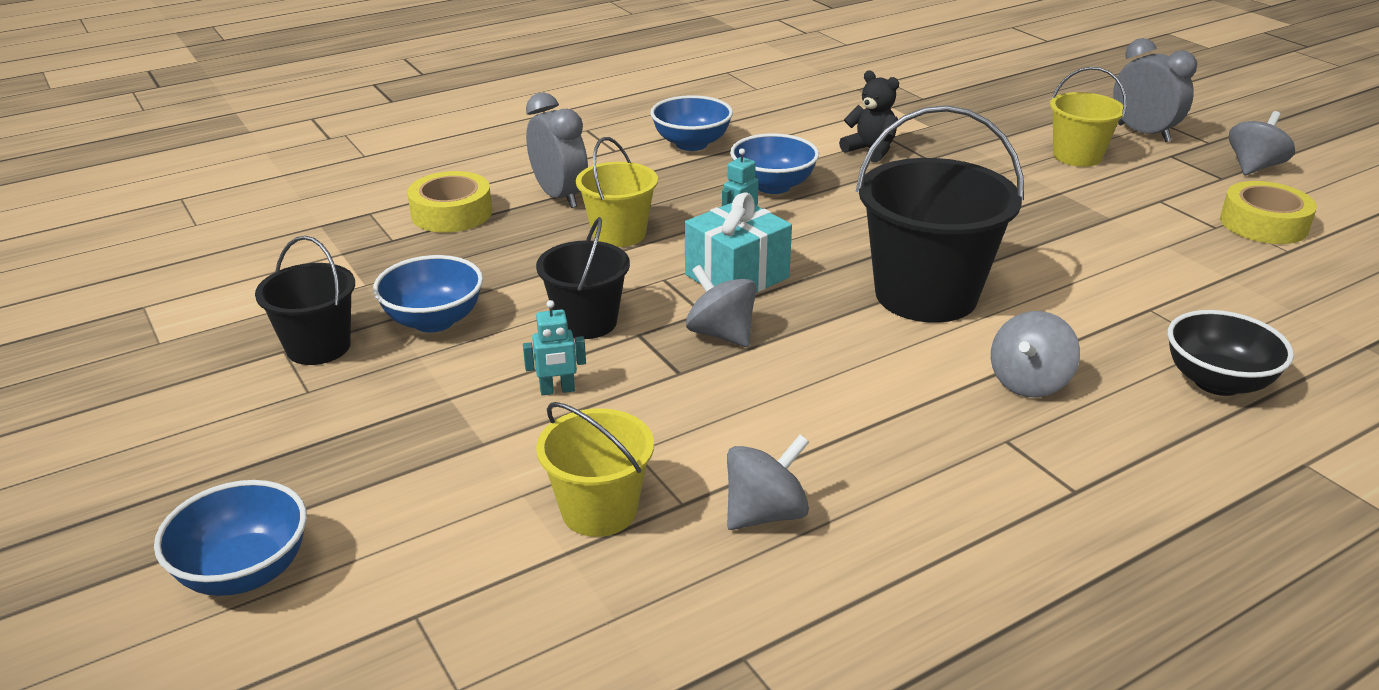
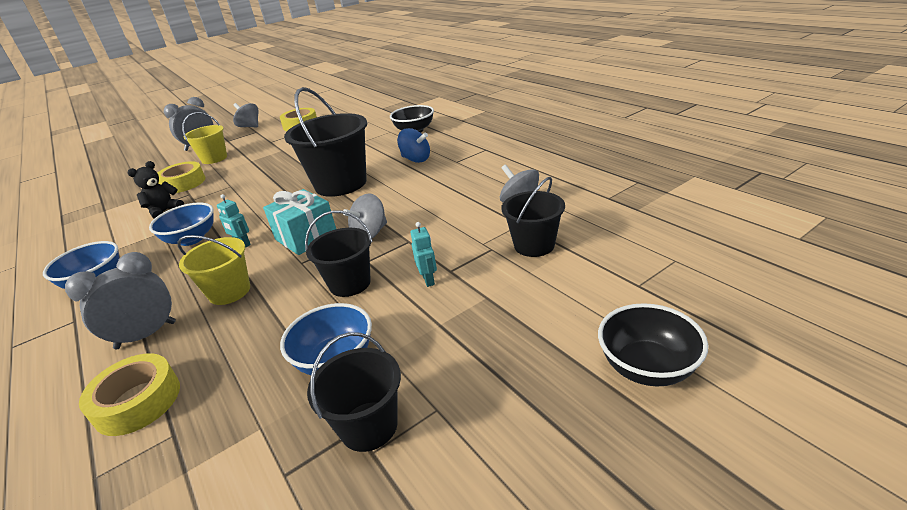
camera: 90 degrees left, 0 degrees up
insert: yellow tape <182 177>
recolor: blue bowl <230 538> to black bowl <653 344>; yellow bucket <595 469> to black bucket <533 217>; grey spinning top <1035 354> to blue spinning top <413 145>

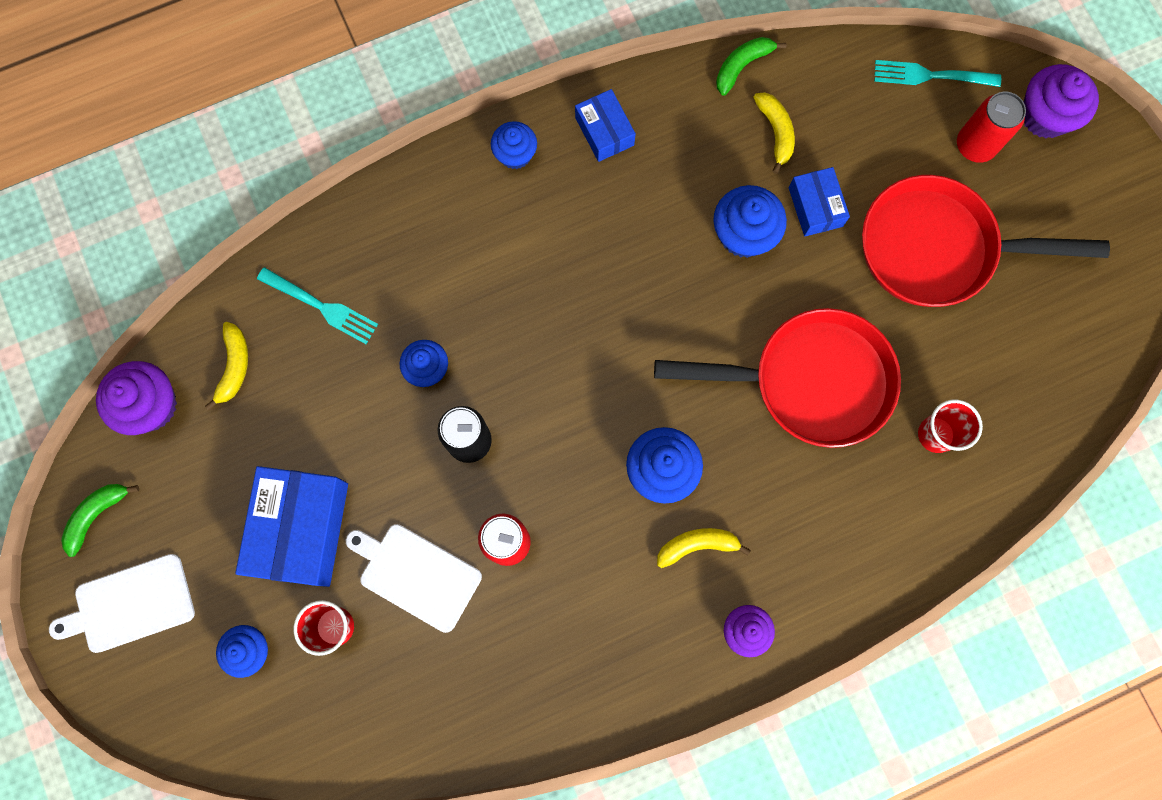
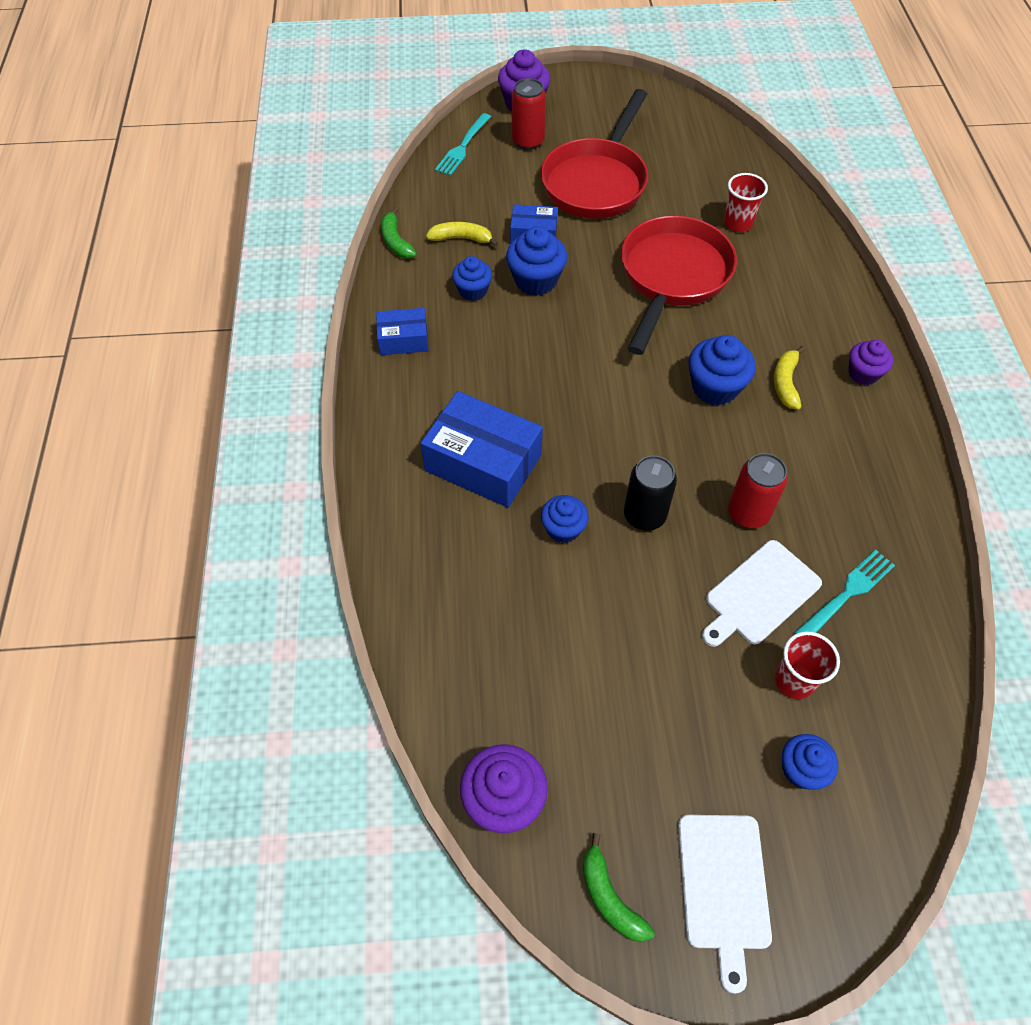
camera: 70 degrees left, 20 degrees down
delete: yellow banana <226 366>
move: blue box <291 526> to <482 449>; turquoise fork <317 305> to <844 592>; blue cupcake <514 145> to <472 278>

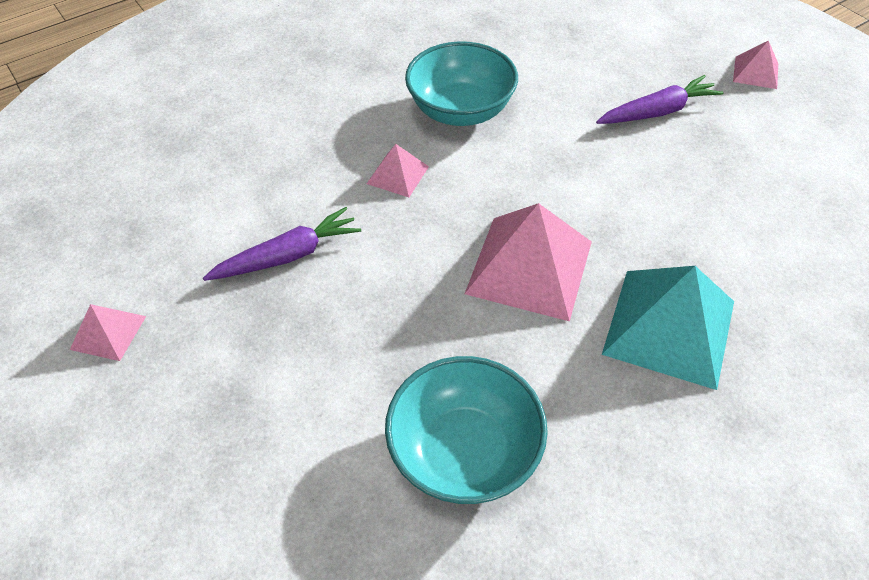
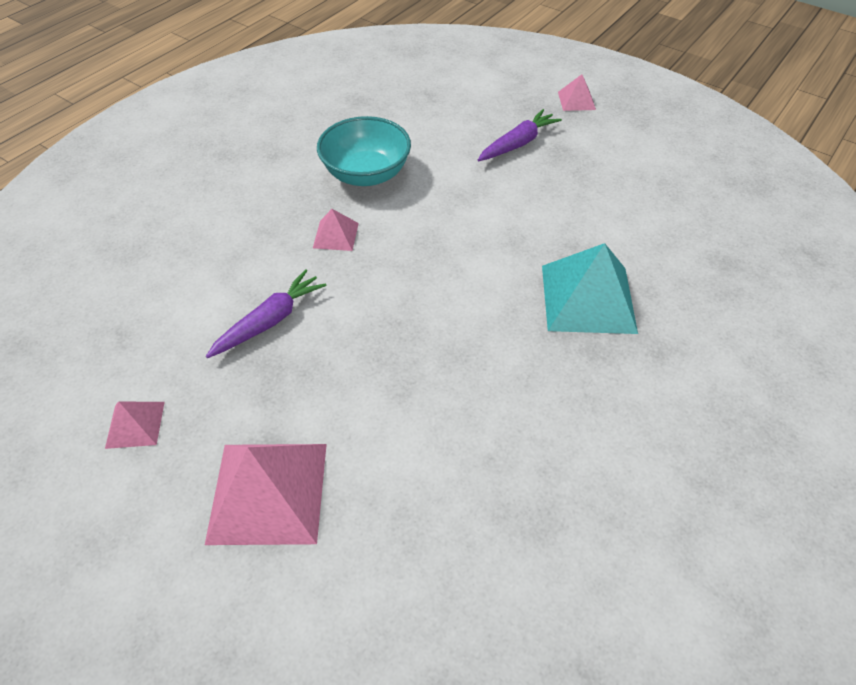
camera: 20 degrees left, 0 degrees up
delete: turquoise bowl <466 430>
move: pink pyramid <528 262> to <266 494>

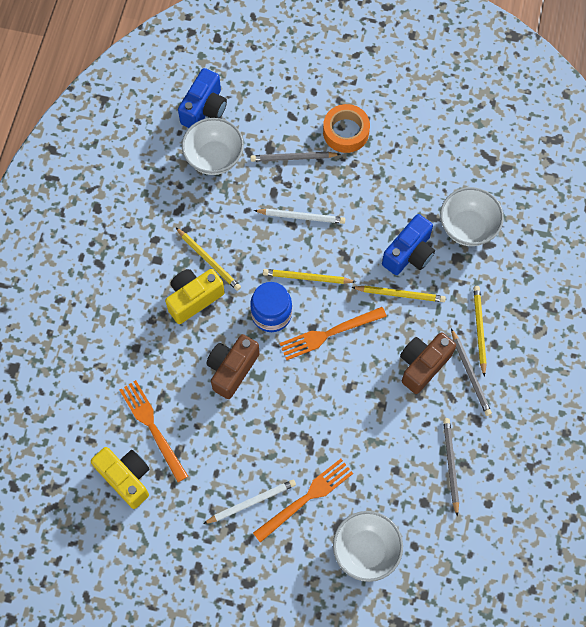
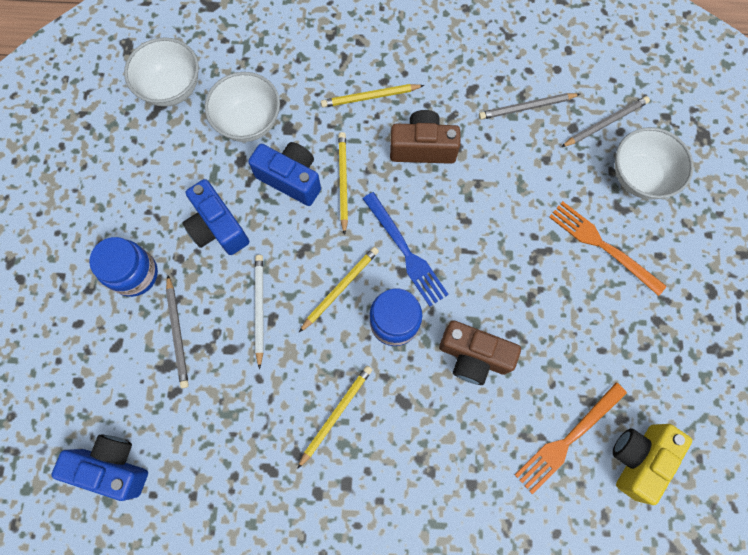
camera: 100 degrees left, 5 degrees up
delete: yellow camera <195 296>; white pencil <249 502>
insert: blue camera <216 217>
move: white bowl <213 146> to <161 72>; grey pencil <471 372> to <605 121>
replace: orange tape <346 128> to blue jar <123 267>
recolor: orange fork <333 333> to blue fork <406 249>
rotate: yellow pencil <309 276> = <339 289> 135 degrees counterclockwise; brown camera <428 363> = <425 137> 150 degrees clockwise

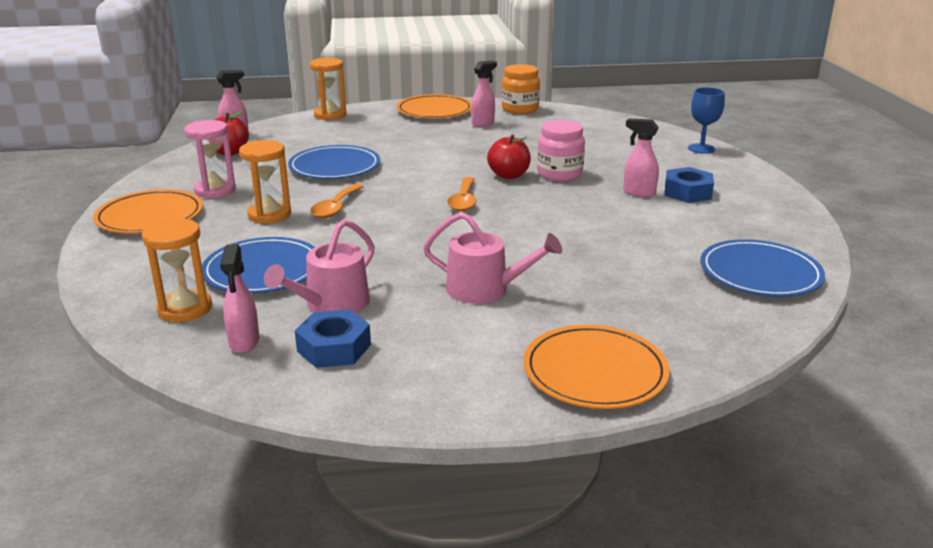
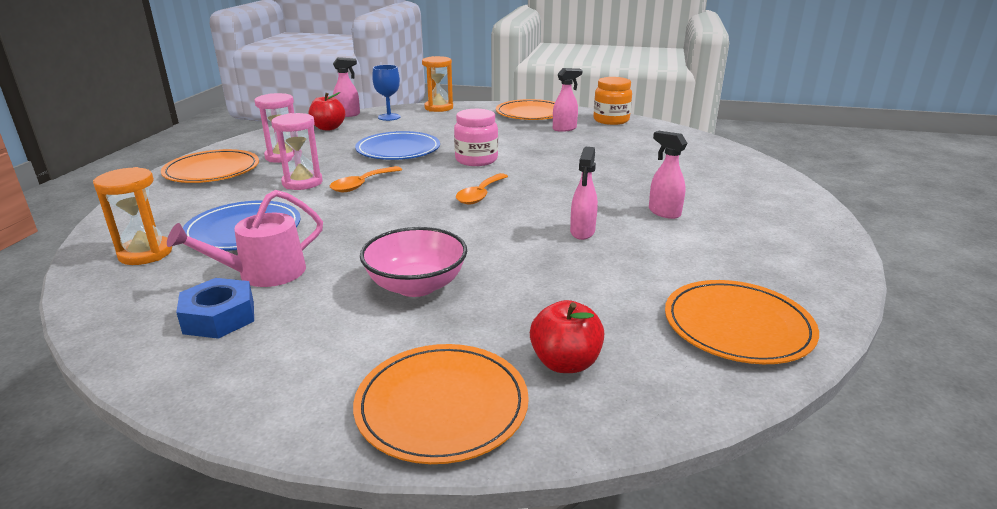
camera: 20 degrees right, 0 degrees up
delete: blue nut <689 185>
move: pink spray bottle <240 298> to <584 193>; red apple <509 156> to <567 336>; pink jar <561 150> to <476 137>; blue goblet <706 120> to <386 93>
replace: pink watering can <492 258> to pink bowl <413 262>
recolor: orange hourglass <265 182> to pink hourglass <297 151>; blue plate <763 268> to orange plate <742 322>

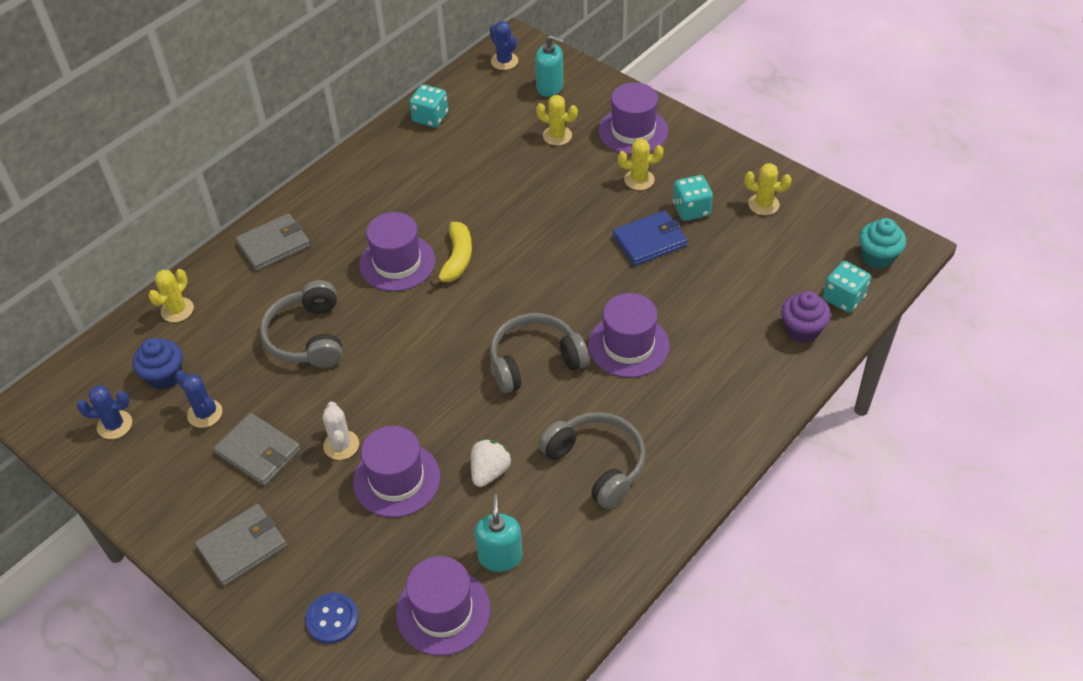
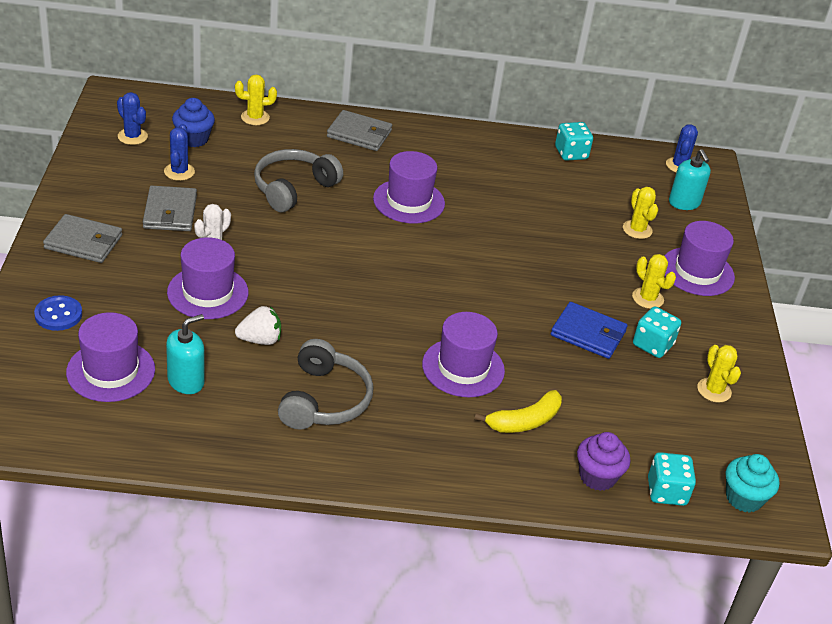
camera: 45 degrees right, 10 degrees down
delete: grey headphones <539 353>
move: yellow banana <451 254> to <518 411>

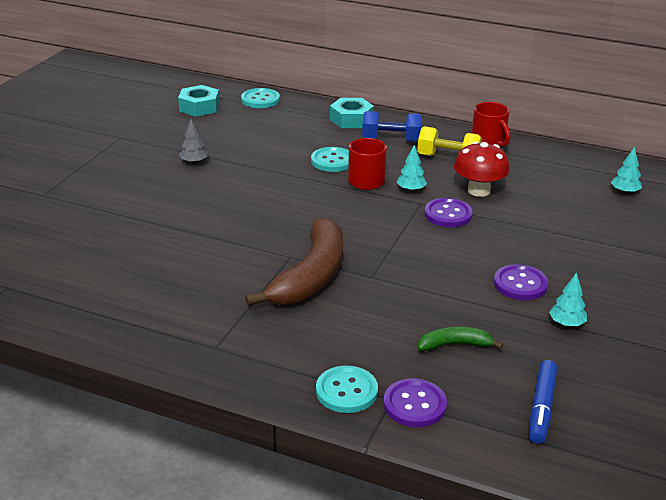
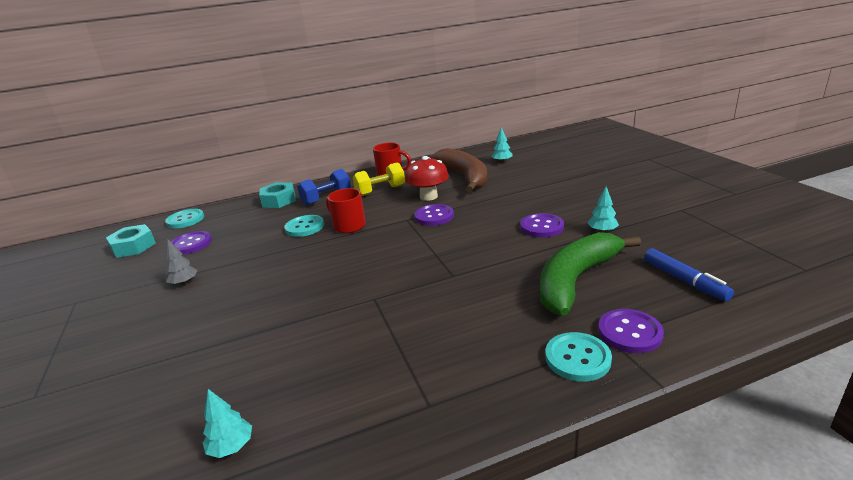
camera: 40 degrees left, 5 degrees down
insert: purple button <191 242>
move: brown banana <294 261> to <459 170>; turquoise tree <412 168> to <227 423>
resize: green banana <460 339> = <590 273> x2.08

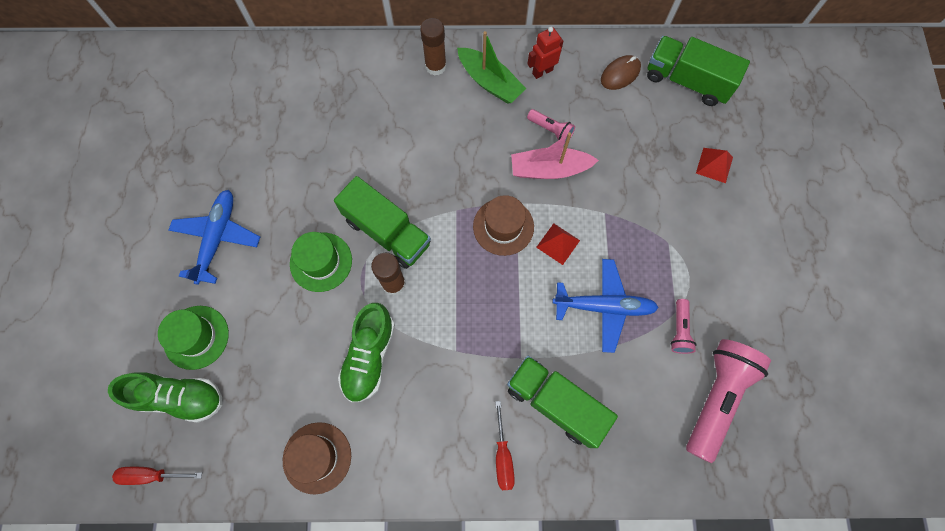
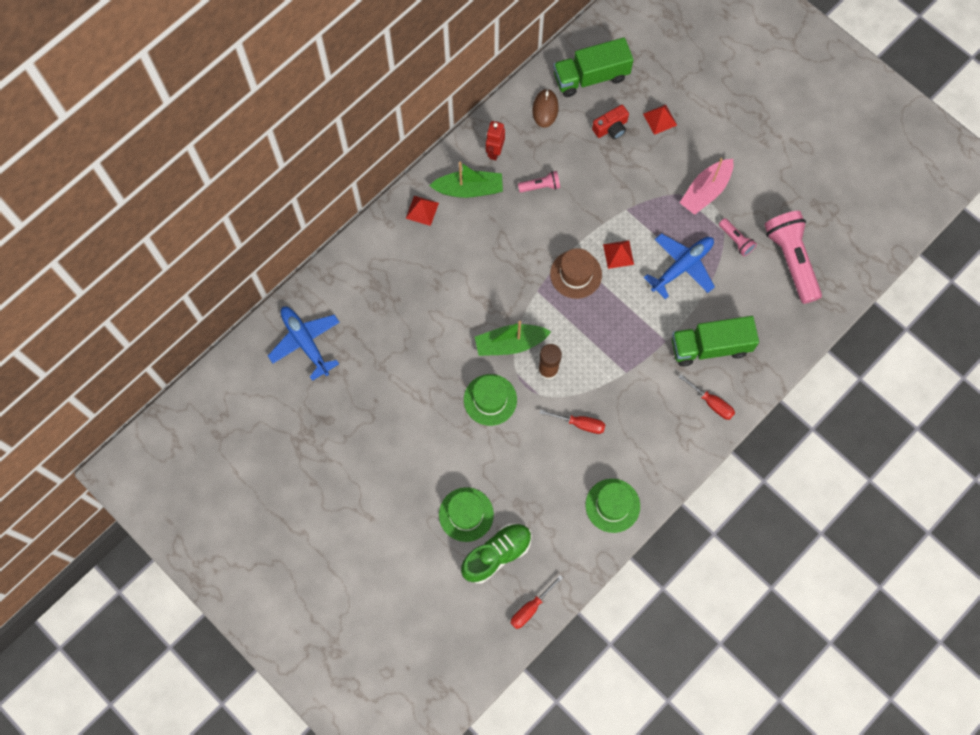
camera: 45 degrees left, 0 degrees up
insert: red camera <610 122>
move: blue plane <214 237> to <304 344>; pink boat <555 155> to <706 186>
replace: green truck <382 222> to green boat <513 338>; green shoe <366 352> to red screwdriver <572 421>; brown glue stick <433 47> to red pyramid <422 211>
recolor: brown hat <317 458> to green hat <612 506>

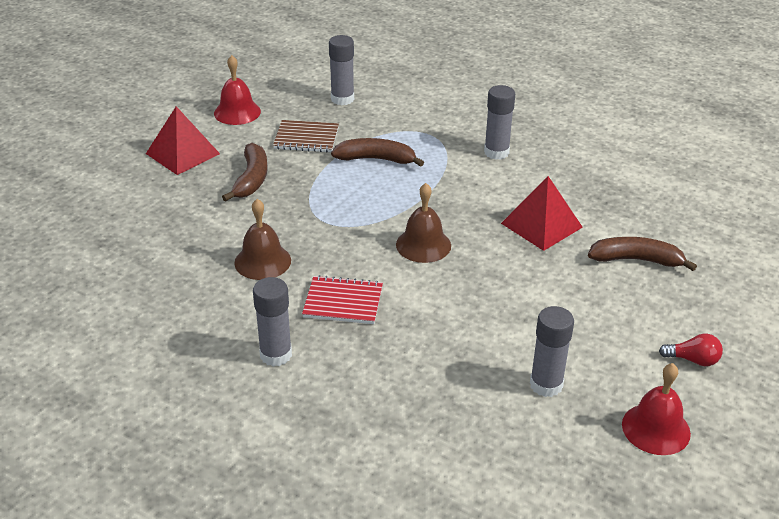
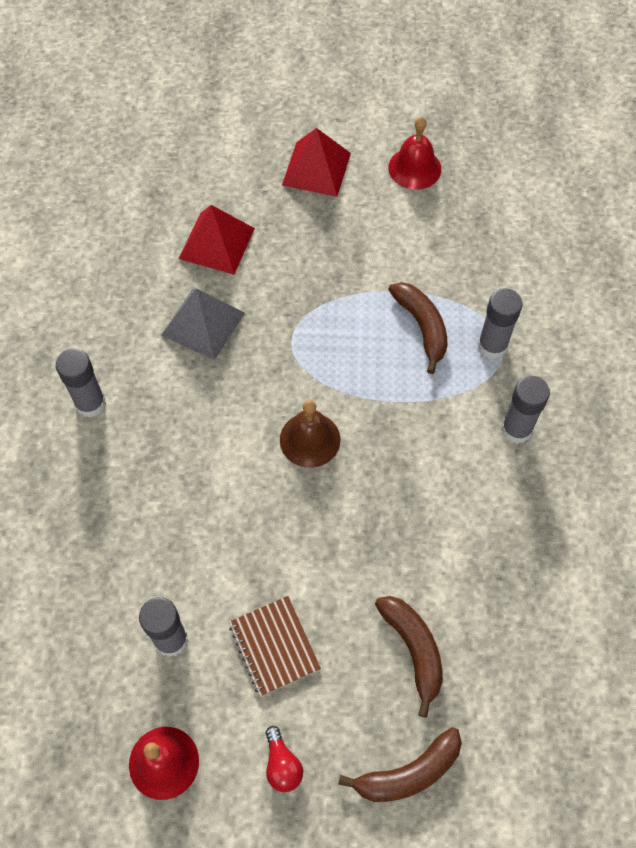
camera: 60 degrees right, 25 degrees up
delete: red notebook <342 299>
move: brown banana <245 172> to <400 764>; brown notebook <306 136> to <275 646>; grey glue stick <341 70> to <500 323>; red pyramid <542 213> to <217 240>
replace: brown bell <262 239> to grey pyramid <203 324>

